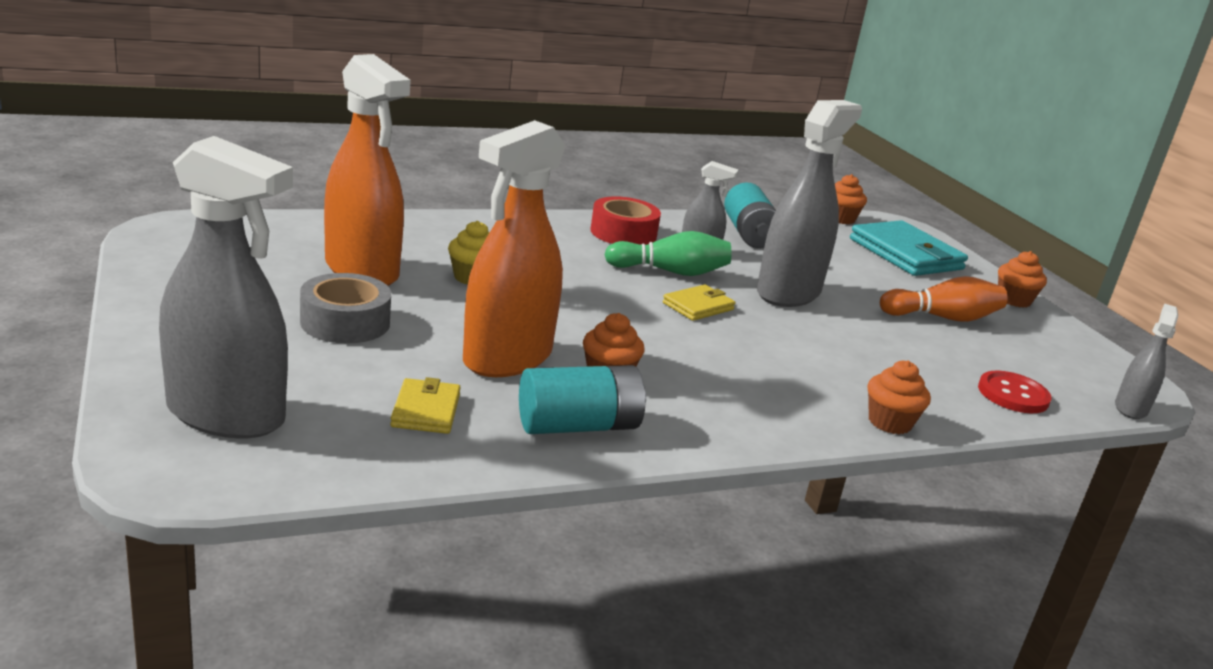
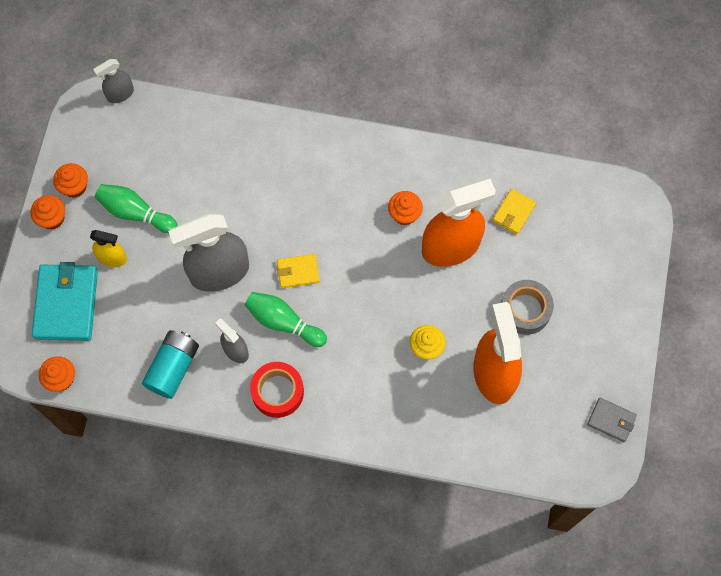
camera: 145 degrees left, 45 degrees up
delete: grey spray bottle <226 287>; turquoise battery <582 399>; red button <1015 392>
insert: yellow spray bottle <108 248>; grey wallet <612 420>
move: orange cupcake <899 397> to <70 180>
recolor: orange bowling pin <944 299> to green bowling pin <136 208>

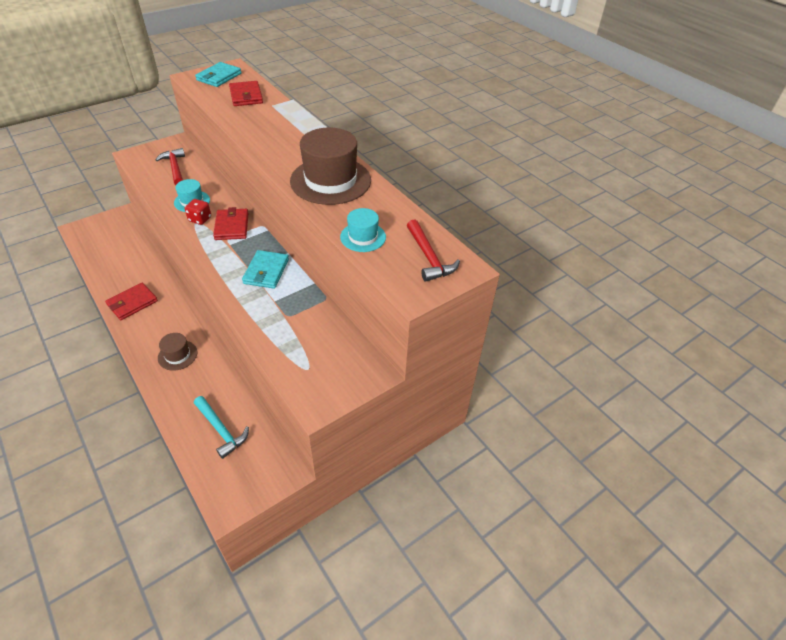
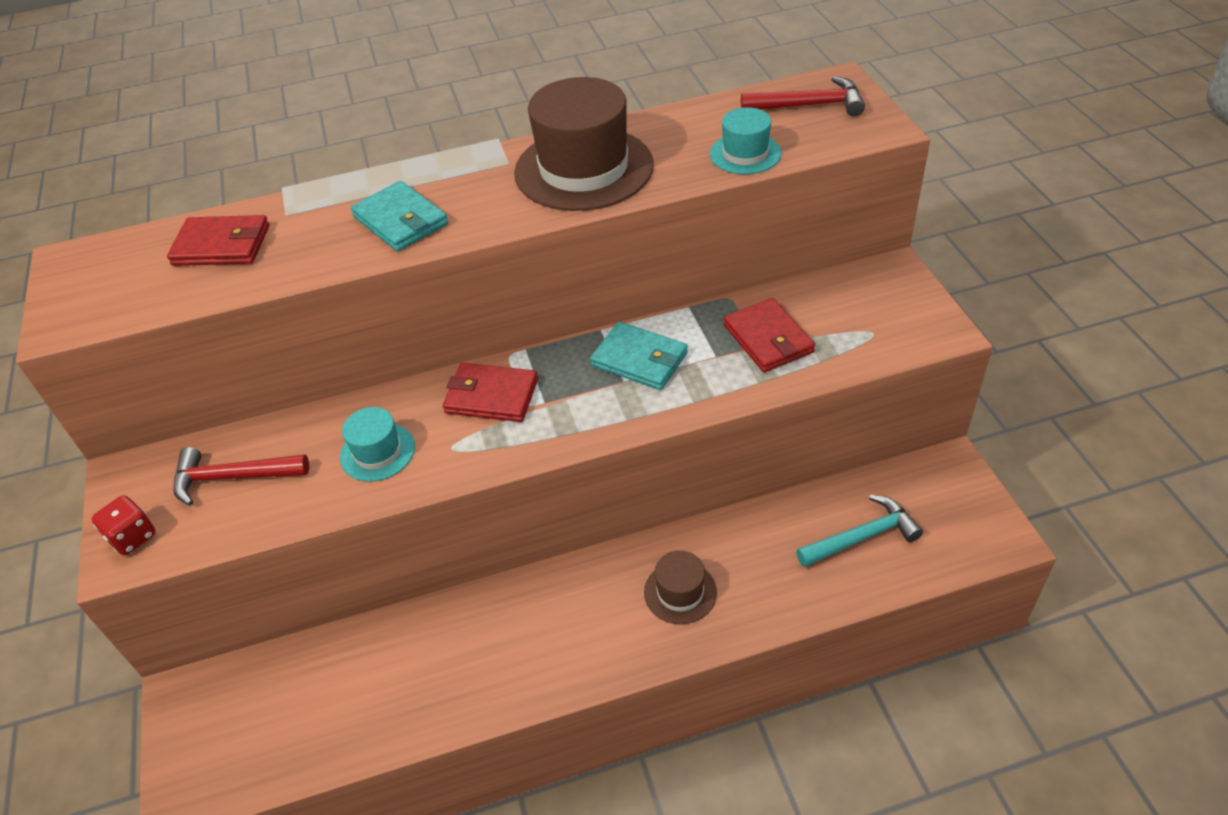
camera: 65 degrees left, 0 degrees up
move: red wallet <131 301> to <769 335>; red dice <198 212> to <124 525>; turquoise wallet <218 74> to <399 216>

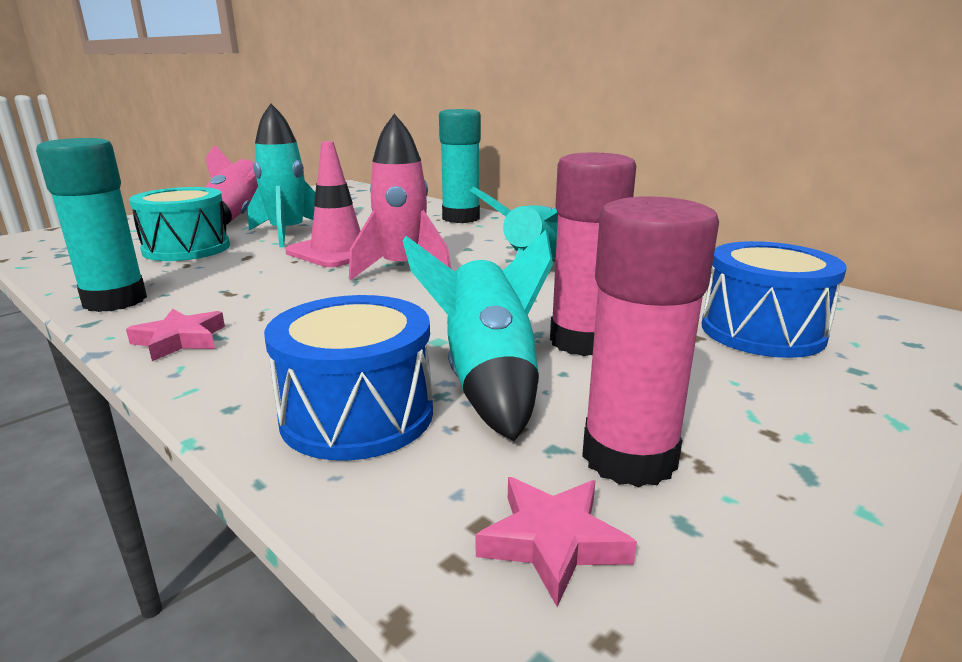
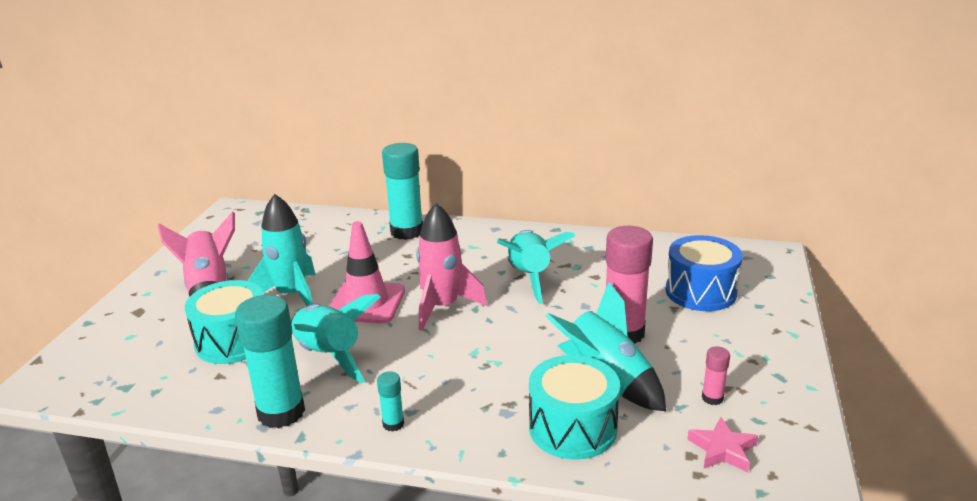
camera: 30 degrees left, 5 degrees up
insert: turquoise rocket <335 338>
replace: pink star <175 335> to turquoise glue stick <390 401>
recolor: blue drum <348 378> to turquoise drum <574 407>
resize: pink glue stick <650 341> = <716 375> x0.45

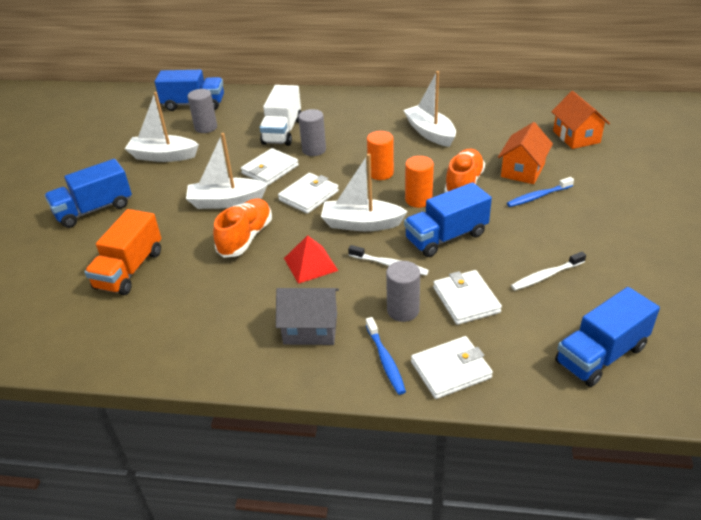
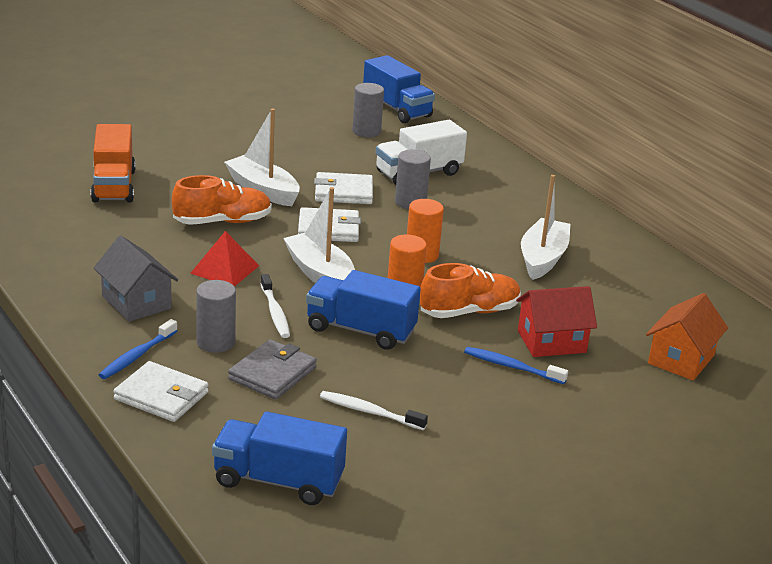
camera: 45 degrees right, 10 degrees down
delete: blue truck <88 193>; white boat <162 127>
recolor: white wallet <467 297> to grey wallet <272 369>; orange house <525 153> to red house <556 321>
rotate: orange truck <122 252> = <113 163> 75 degrees counterclockwise

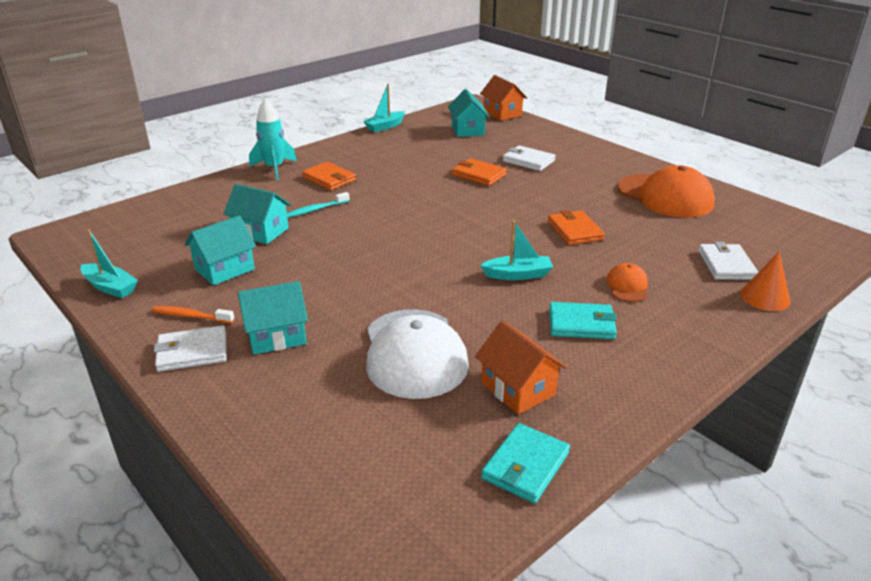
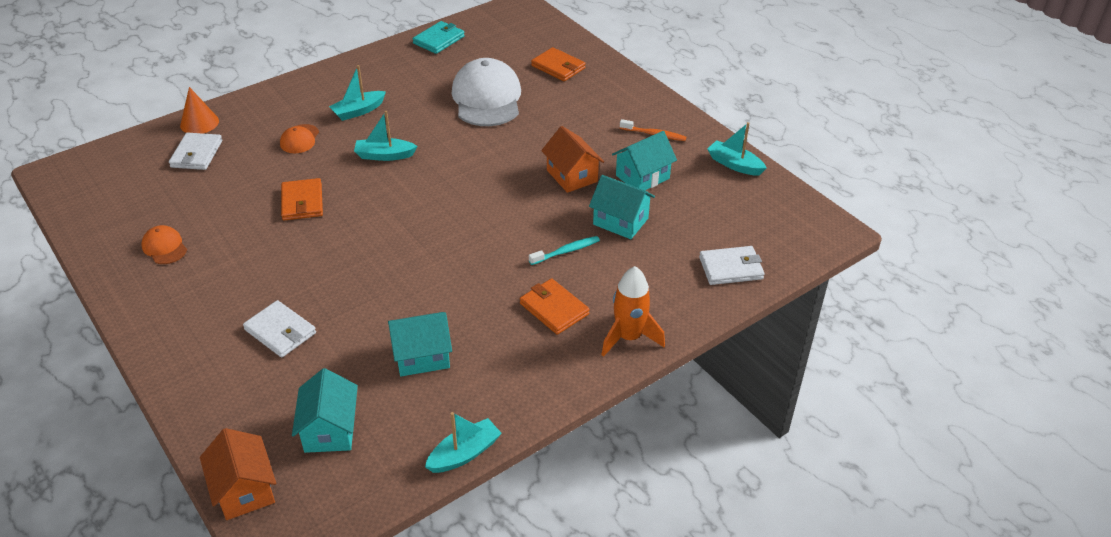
camera: 175 degrees left, 10 degrees up
move: white wallet <190 348> to <732 265>; turquoise house <273 318> to <420 344>; orange wallet <479 172> to <558 64>; orange house <521 367> to <572 159>
replace: turquoise wallet <583 320> to turquoise boat <357 93>
recolor: turquoise rocket <273 139> to orange rocket <633 311>
resize: orange cap <666 191> = <164 244> x0.47

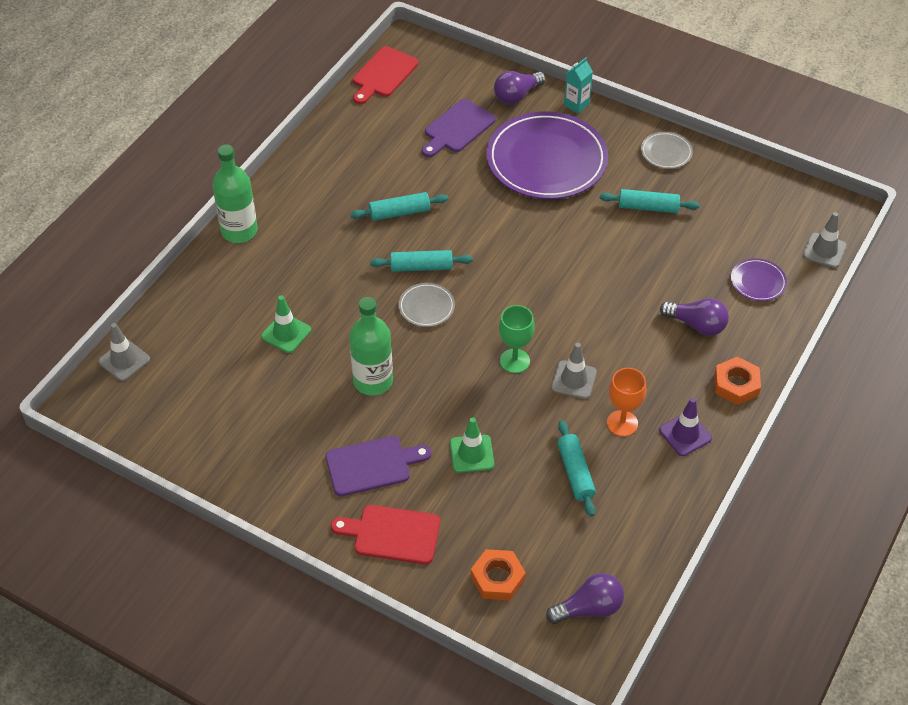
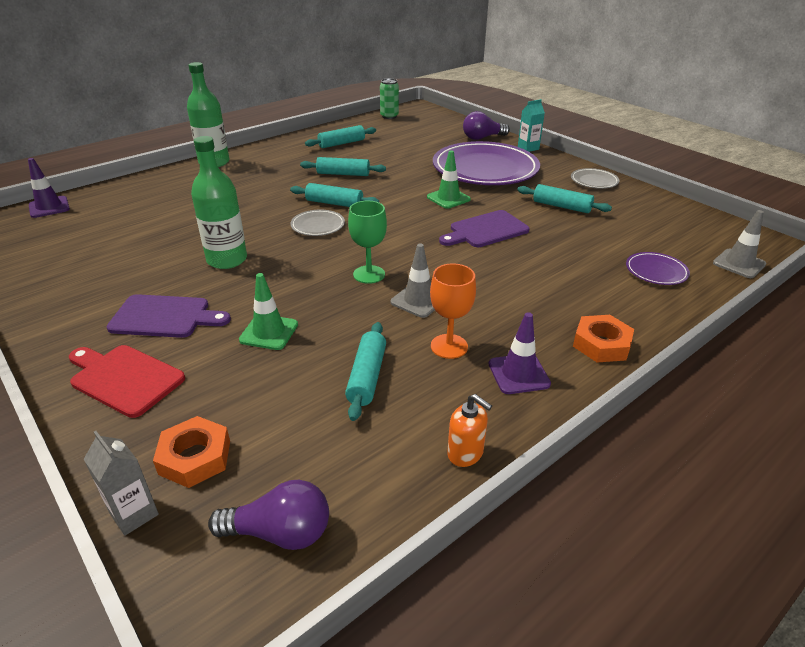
camera: 20 degrees right, 15 degrees down
delete: purple light bulb <694 317>
insert: grey carton <121 483>; turquoise rolling pin <340 136>; orange soap dispenser <469 430>
move: green traffic cone <286 324> to <449 179>; purple cutting board <459 128> to <484 228>
replace: red cutting board <386 75> to green can <389 98>
recolor: grey traffic cone <124 352> to purple traffic cone <49 188>

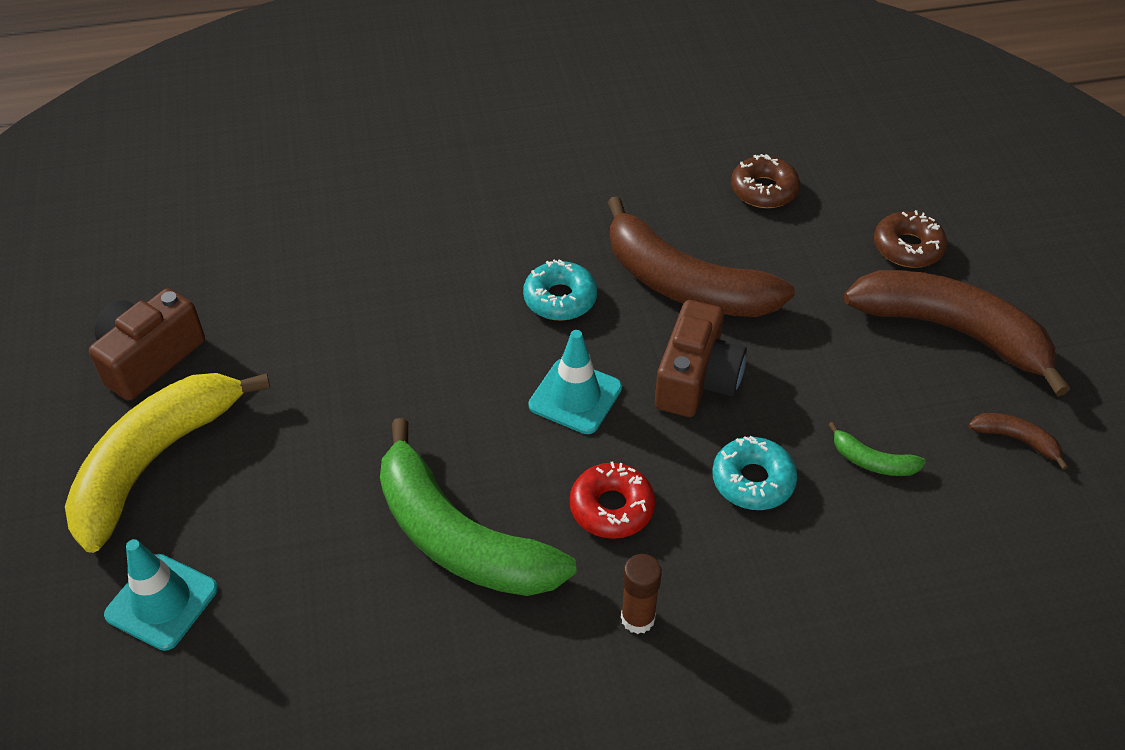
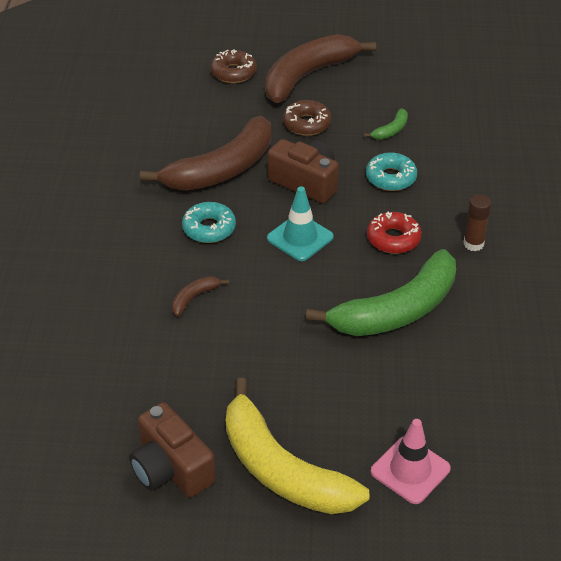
camera: 75 degrees left, 5 degrees down
move: brown donut <765 181> to <307 118>; brown banana <1018 441> to <200 296>
recolor: turquoise traffic cone <161 595> to pink traffic cone <411 461>

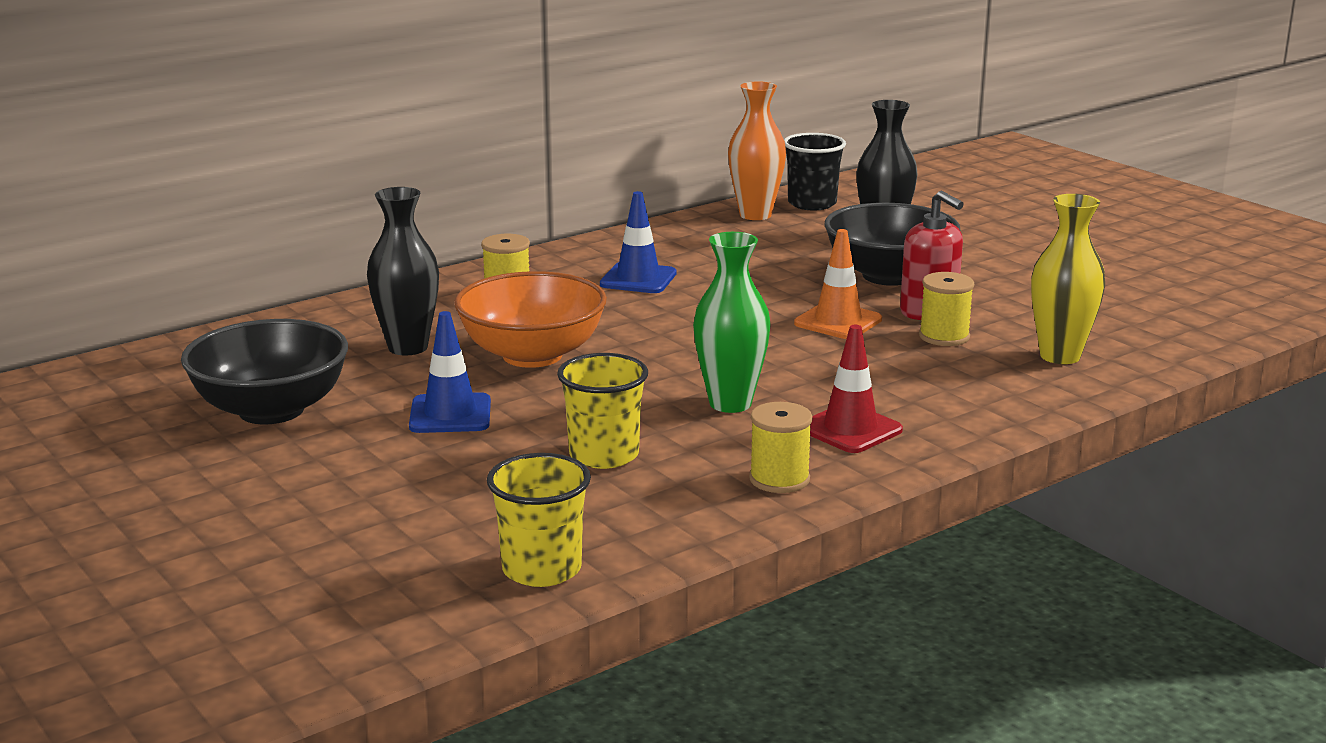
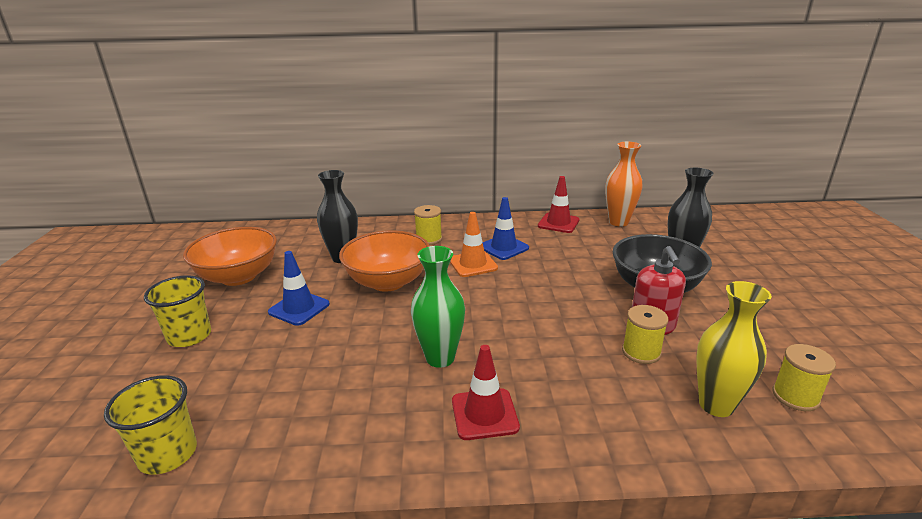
camera: 35 degrees right, 5 degrees up
delete: black cup <815 171>
insert: red traffic cone <558 204>
move: yellow cup <602 411> to <177 311>; yellow spool <781 447> to <804 377>; orange traffic cone <838 284> to <474 244>
recolor: black bowl <264 371> to orange bowl <230 256>

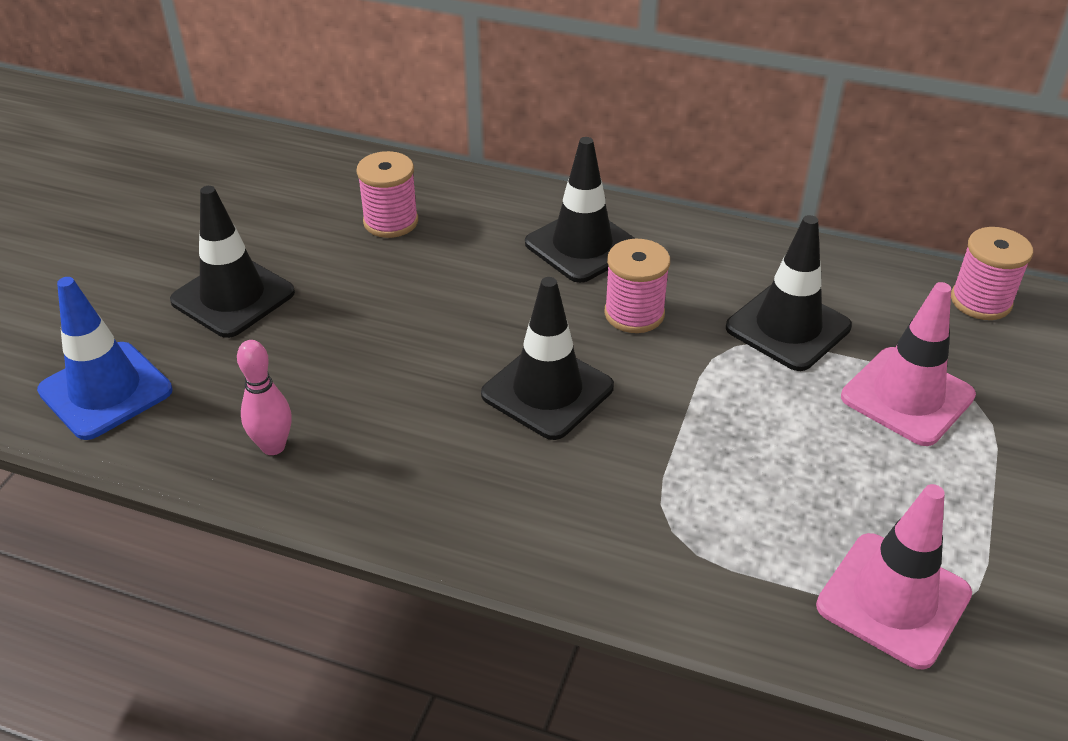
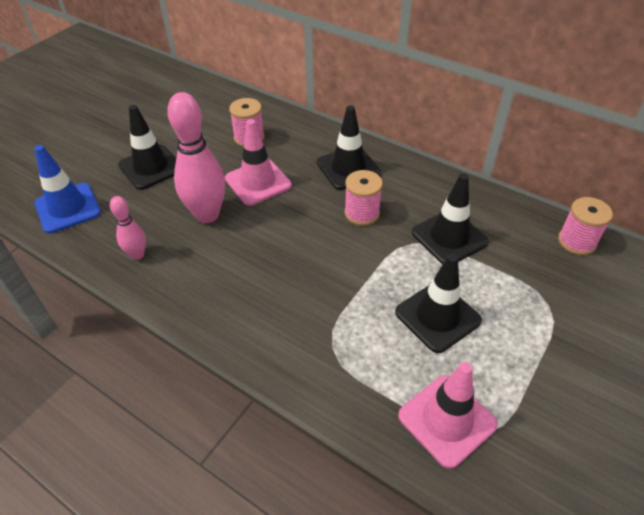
camera: 15 degrees right, 5 degrees up
insert: pink bowling pin <196 157>
move: black traffic cone <547 358> to <438 303>; pink traffic cone <908 364> to <258 162>

